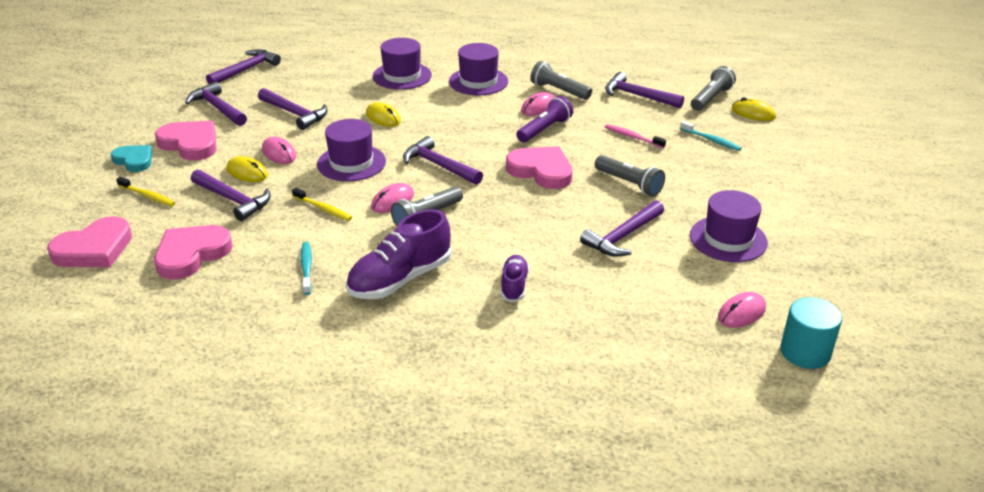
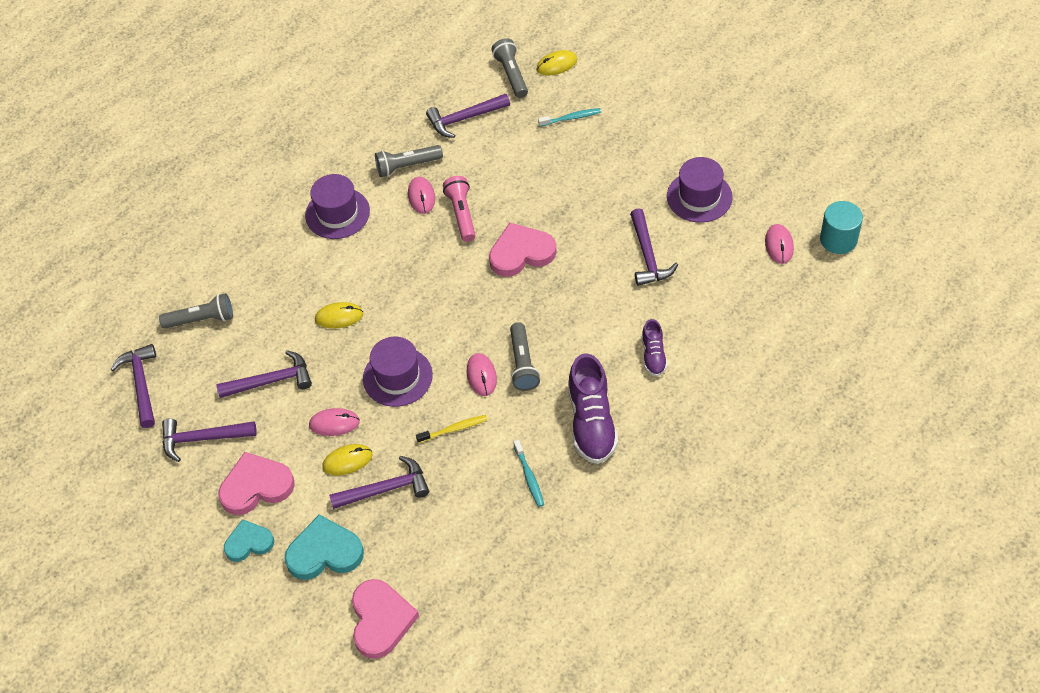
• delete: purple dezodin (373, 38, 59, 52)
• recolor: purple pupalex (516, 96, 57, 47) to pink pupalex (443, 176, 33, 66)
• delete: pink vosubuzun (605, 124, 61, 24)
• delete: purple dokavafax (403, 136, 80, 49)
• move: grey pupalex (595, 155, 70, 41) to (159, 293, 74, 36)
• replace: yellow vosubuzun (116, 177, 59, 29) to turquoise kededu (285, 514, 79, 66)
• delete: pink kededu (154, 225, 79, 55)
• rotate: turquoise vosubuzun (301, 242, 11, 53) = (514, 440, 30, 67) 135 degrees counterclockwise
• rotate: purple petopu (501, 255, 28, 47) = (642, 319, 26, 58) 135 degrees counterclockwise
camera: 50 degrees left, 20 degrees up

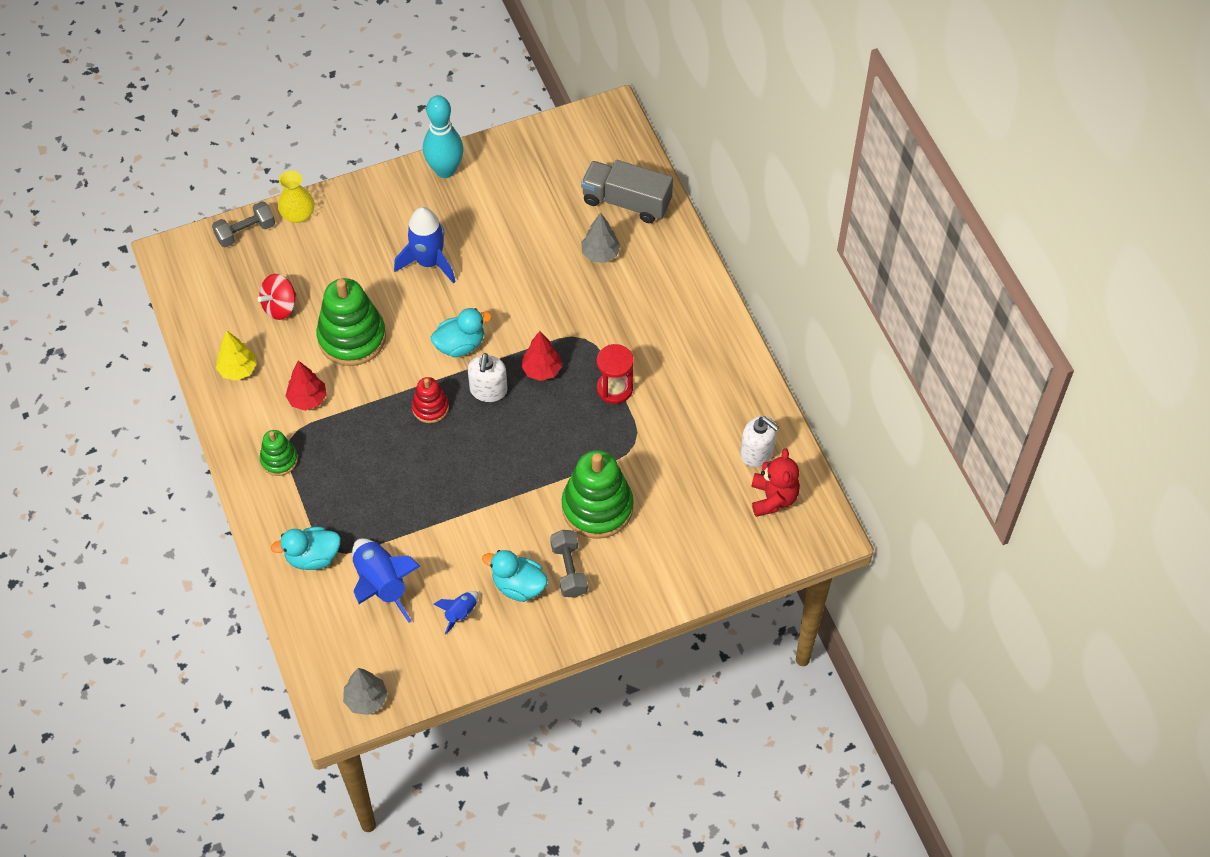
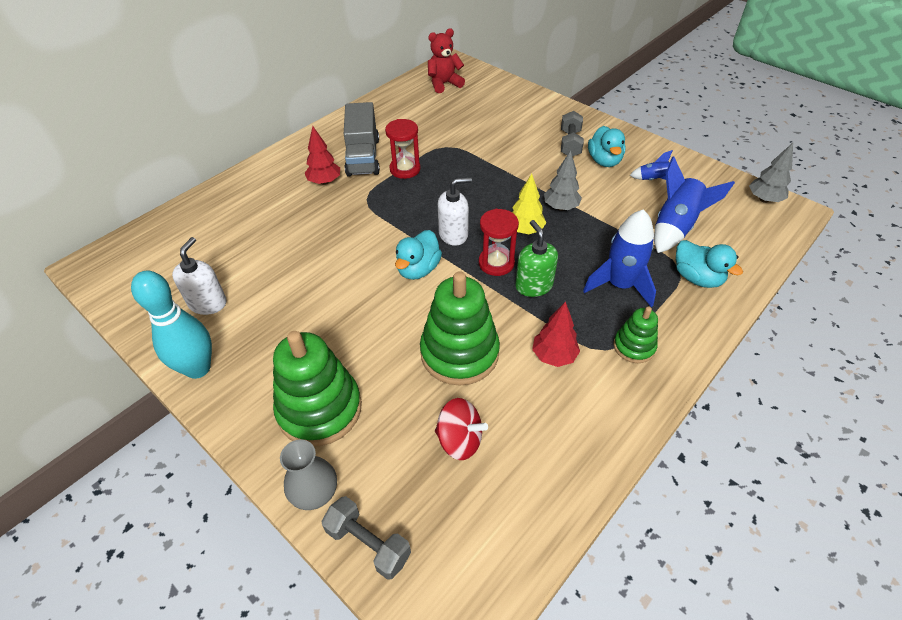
• move: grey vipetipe (581, 160, 92, 63) to (344, 102, 36, 75)
• recolor: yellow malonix (278, 171, 36, 52) to grey malonix (280, 440, 57, 70)
• move: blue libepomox (394, 207, 62, 77) to (583, 209, 73, 99)
• move: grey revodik (581, 212, 39, 51) to (544, 150, 38, 60)
• rotate: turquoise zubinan (431, 308, 61, 49) = (395, 230, 47, 50) 105 degrees counterclockwise
• move: yellow revodik (216, 330, 41, 51) to (512, 174, 34, 60)
• move: red revodik (521, 331, 41, 50) to (304, 126, 36, 59)
• replace: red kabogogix (412, 377, 37, 46) to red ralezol (479, 209, 40, 67)
• move: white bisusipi (740, 416, 39, 51) to (172, 237, 55, 78)
• move: green kabogogix (562, 450, 72, 89) to (273, 331, 89, 115)
• rotate: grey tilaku (550, 530, 38, 68) = (561, 111, 23, 46) 45 degrees counterclockwise
• insert: green bisusipi (515, 220, 43, 77)
camera: 115 degrees left, 10 degrees down

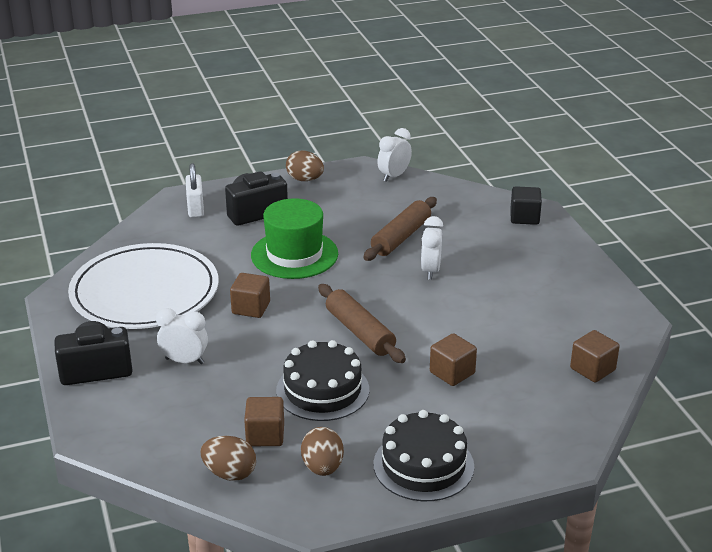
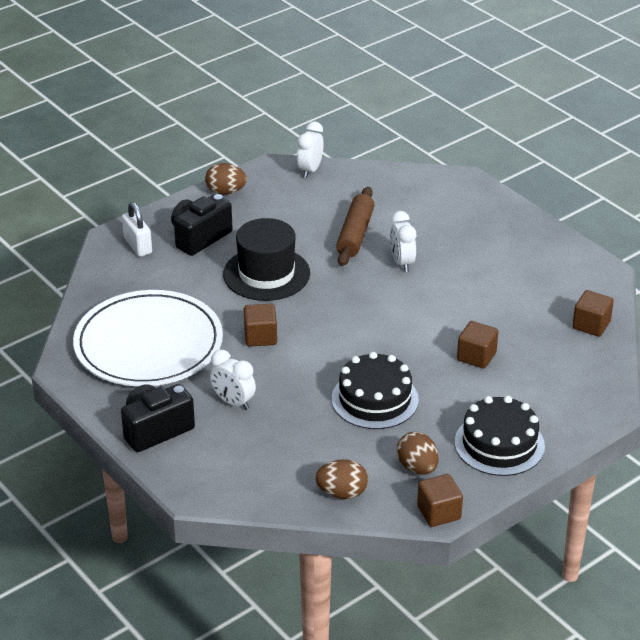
• delete: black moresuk (510, 186, 32, 39)
• recolor: green dezodin (251, 198, 87, 81) to black dezodin (223, 218, 87, 83)
• delete: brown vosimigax (318, 284, 88, 79)
• rotate: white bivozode (156, 308, 52, 56) = (210, 350, 46, 60) 135 degrees counterclockwise
• move: brown moresuk (244, 397, 40, 49) to (417, 474, 46, 53)
camera: 20 degrees left, 5 degrees up

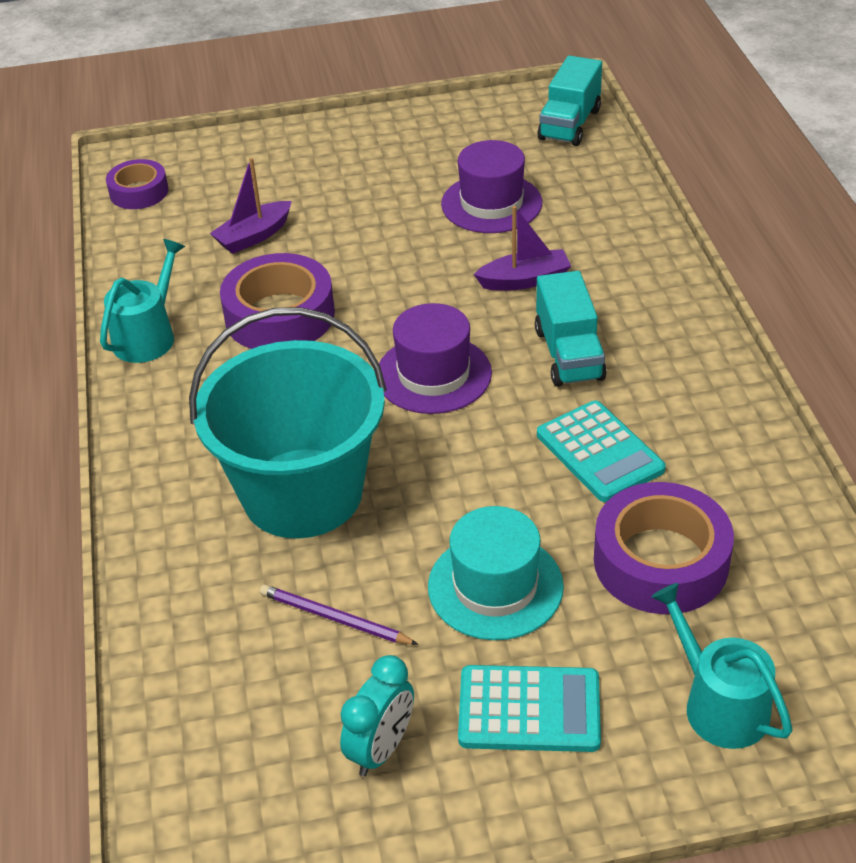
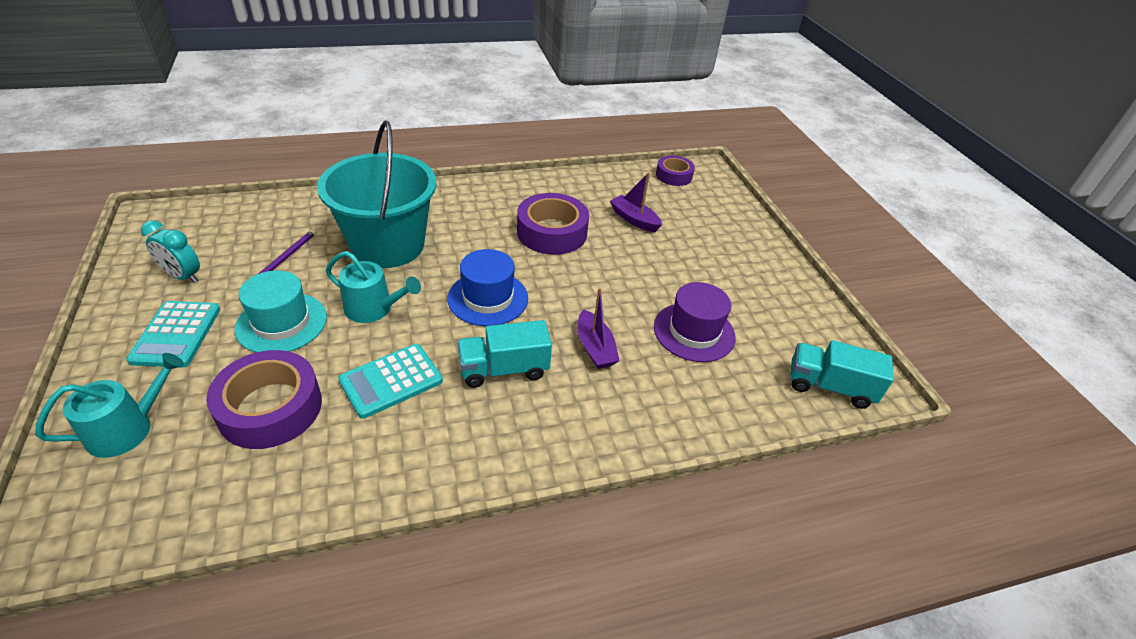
• move: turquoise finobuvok (100, 239, 85, 124) to (326, 251, 95, 72)
• recolor: purple dezodin (379, 303, 113, 111) to blue dezodin (448, 249, 80, 77)
camera: 80 degrees right, 0 degrees up

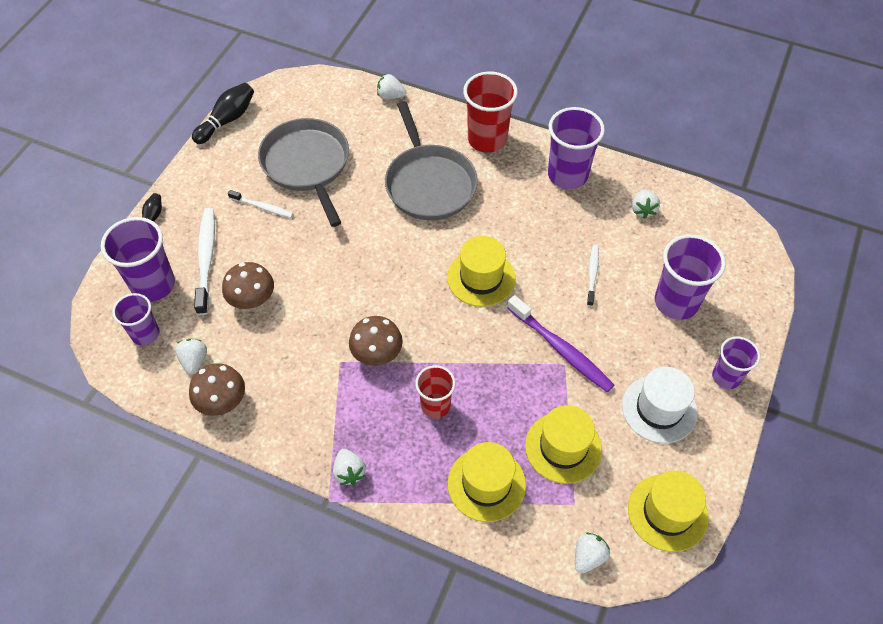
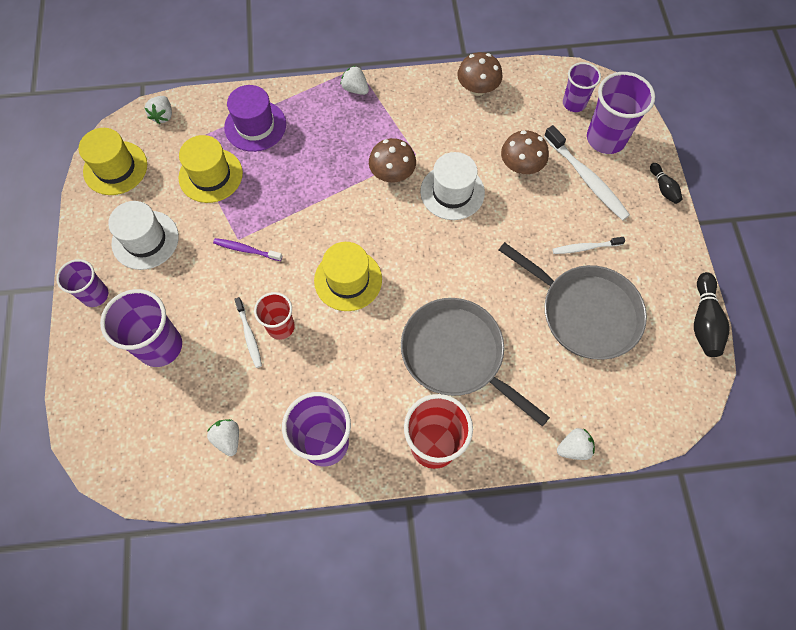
• resize: purple vosubuzun (507, 295, 107, 97) = (213, 238, 69, 23) x0.57
• delete: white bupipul (175, 339, 32, 36)
• move: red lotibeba (415, 365, 41, 53) to (254, 292, 41, 48)
• recolor: yellow dezodin (448, 442, 78, 80) to purple dezodin (224, 85, 62, 67)
• insert: white dezodin (420, 152, 65, 68)
camera: 150 degrees right, 10 degrees up

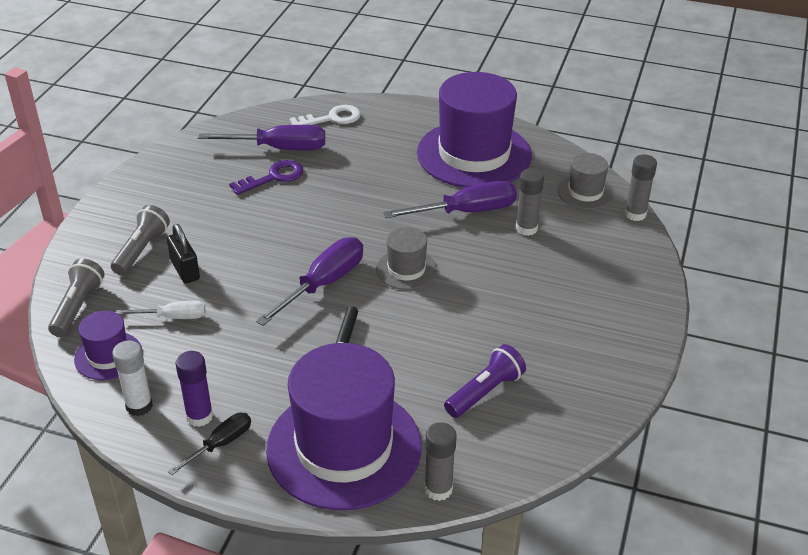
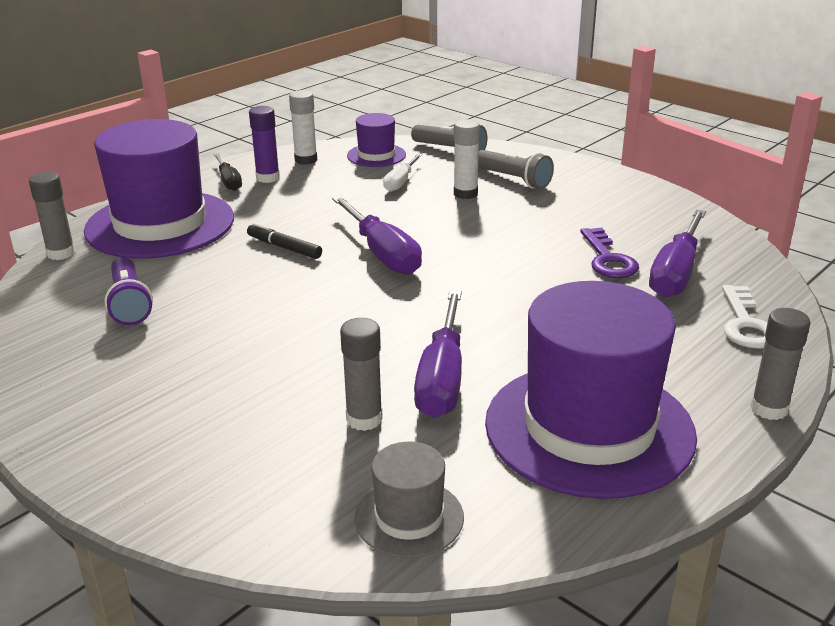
• move: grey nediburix (625, 154, 32, 67) to (750, 308, 60, 112)
• replace: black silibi (167, 224, 33, 60) to white nediburix (454, 119, 26, 80)
• delete: grey dezodin (376, 227, 61, 63)
camera: 115 degrees right, 10 degrees down

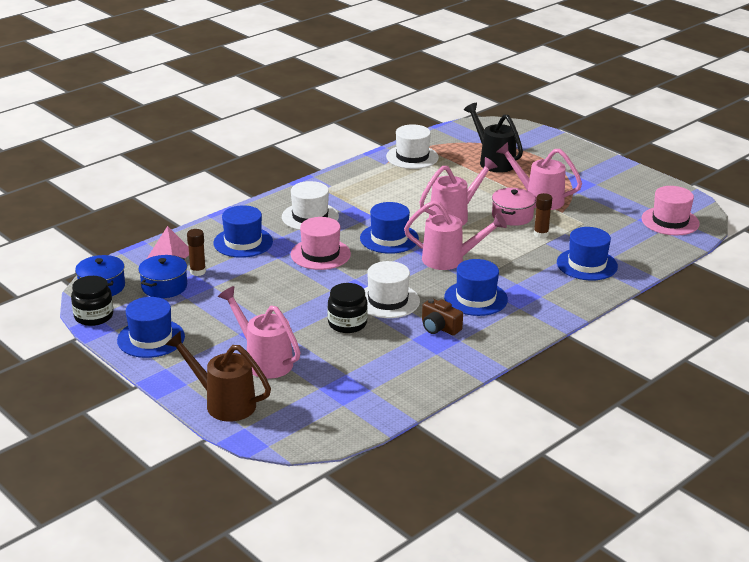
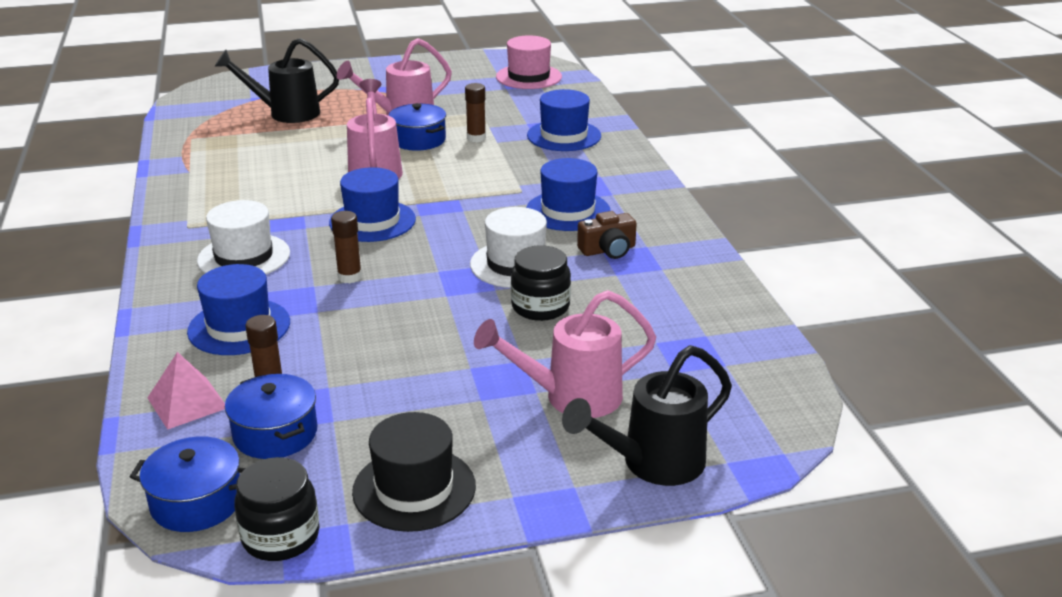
• delete: white dezodin (386, 124, 53, 45)
• recolor: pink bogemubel (492, 188, 44, 38) to blue bogemubel (389, 103, 57, 48)
• delete: pink finobuvok (404, 200, 103, 70)
• replace: pink dezodin (291, 217, 60, 53) to brown nediburix (331, 211, 31, 72)
• recolor: blue dezodin (117, 297, 68, 61) to black dezodin (352, 412, 124, 120)
• recolor: brown finobuvok (165, 331, 106, 91) to black finobuvok (562, 345, 170, 141)
camera: 60 degrees left, 0 degrees up

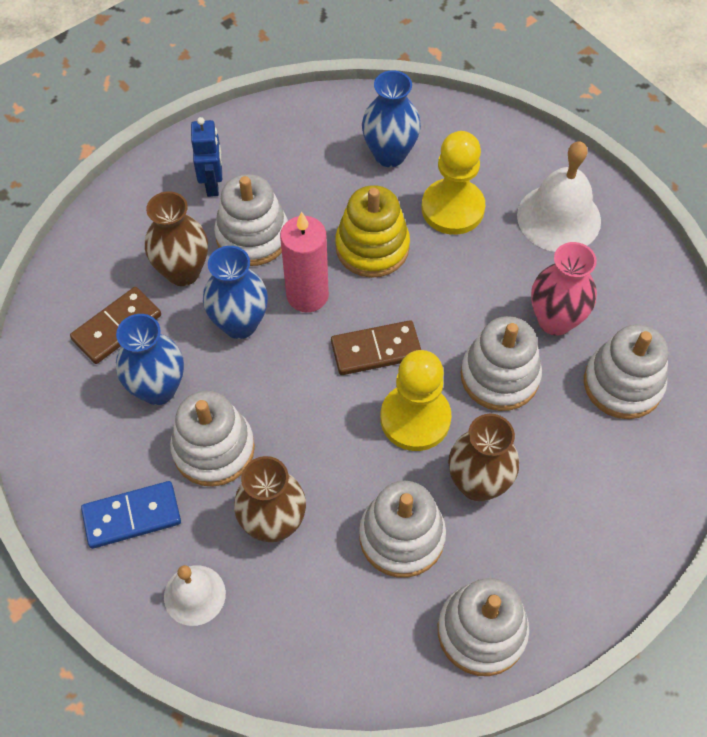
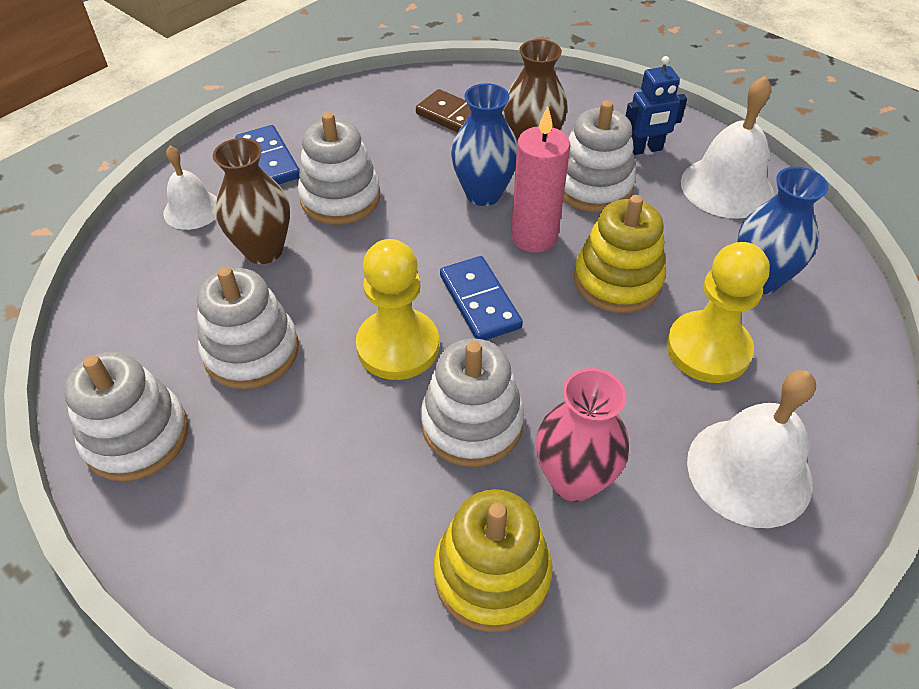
• delete: blue malonix (116, 314, 68, 91)
• recolor: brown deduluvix (331, 320, 90, 55) to blue deduluvix (440, 256, 83, 84)
• recolor: white kabogogix (584, 324, 84, 95) to yellow kabogogix (433, 489, 119, 143)
• delete: brown malonix (448, 414, 71, 87)
• insert: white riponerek (681, 76, 93, 143)
camera: 80 degrees right, 10 degrees down

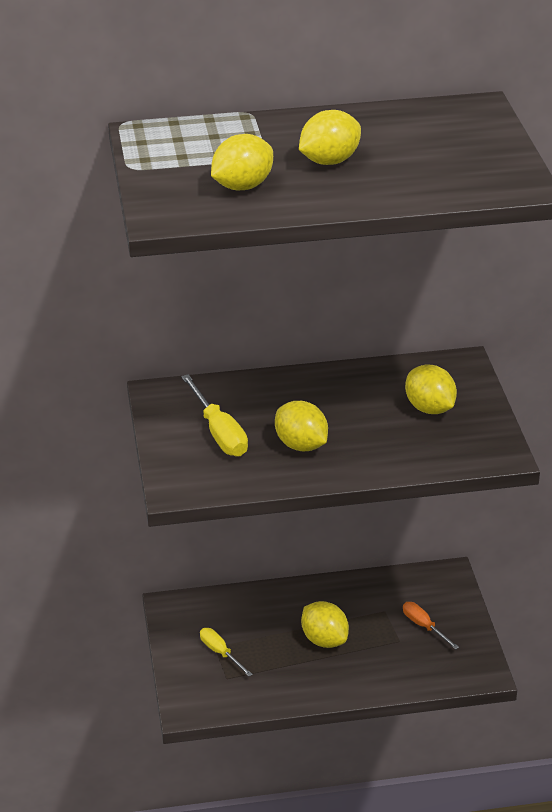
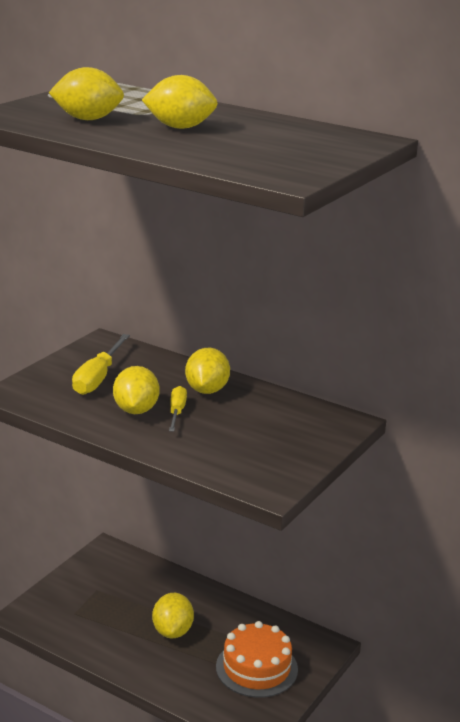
• move: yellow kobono (405, 364, 52, 50) to (185, 348, 45, 46)
• replace: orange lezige (403, 602, 56, 48) to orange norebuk (216, 621, 82, 77)
• move: yellow lezige (200, 628, 53, 48) to (169, 386, 18, 46)
camera: 40 degrees right, 10 degrees down

